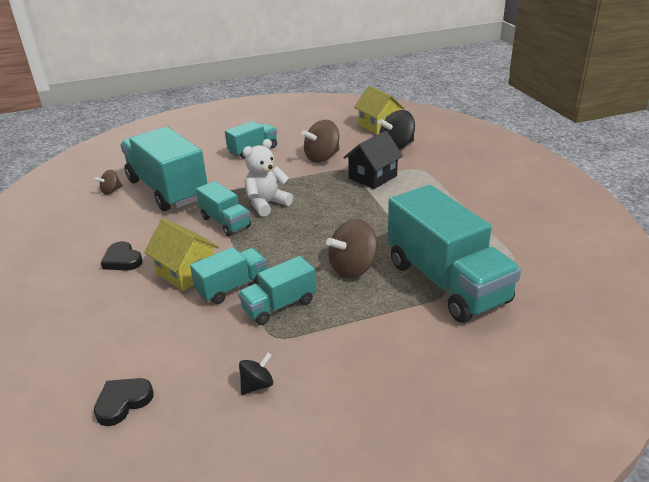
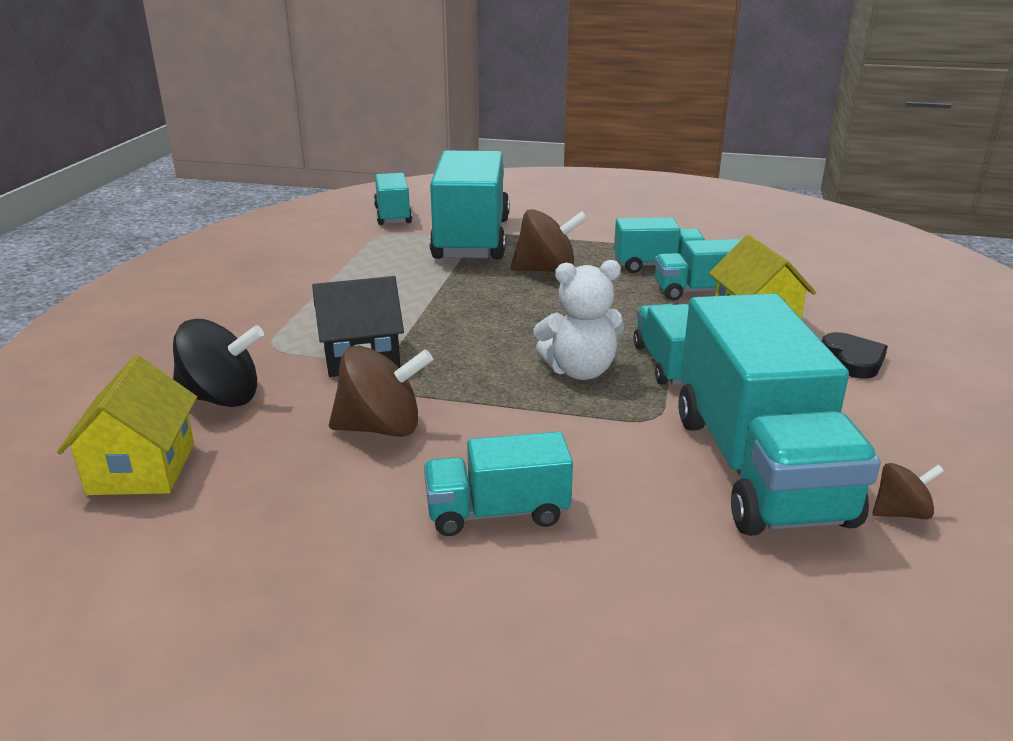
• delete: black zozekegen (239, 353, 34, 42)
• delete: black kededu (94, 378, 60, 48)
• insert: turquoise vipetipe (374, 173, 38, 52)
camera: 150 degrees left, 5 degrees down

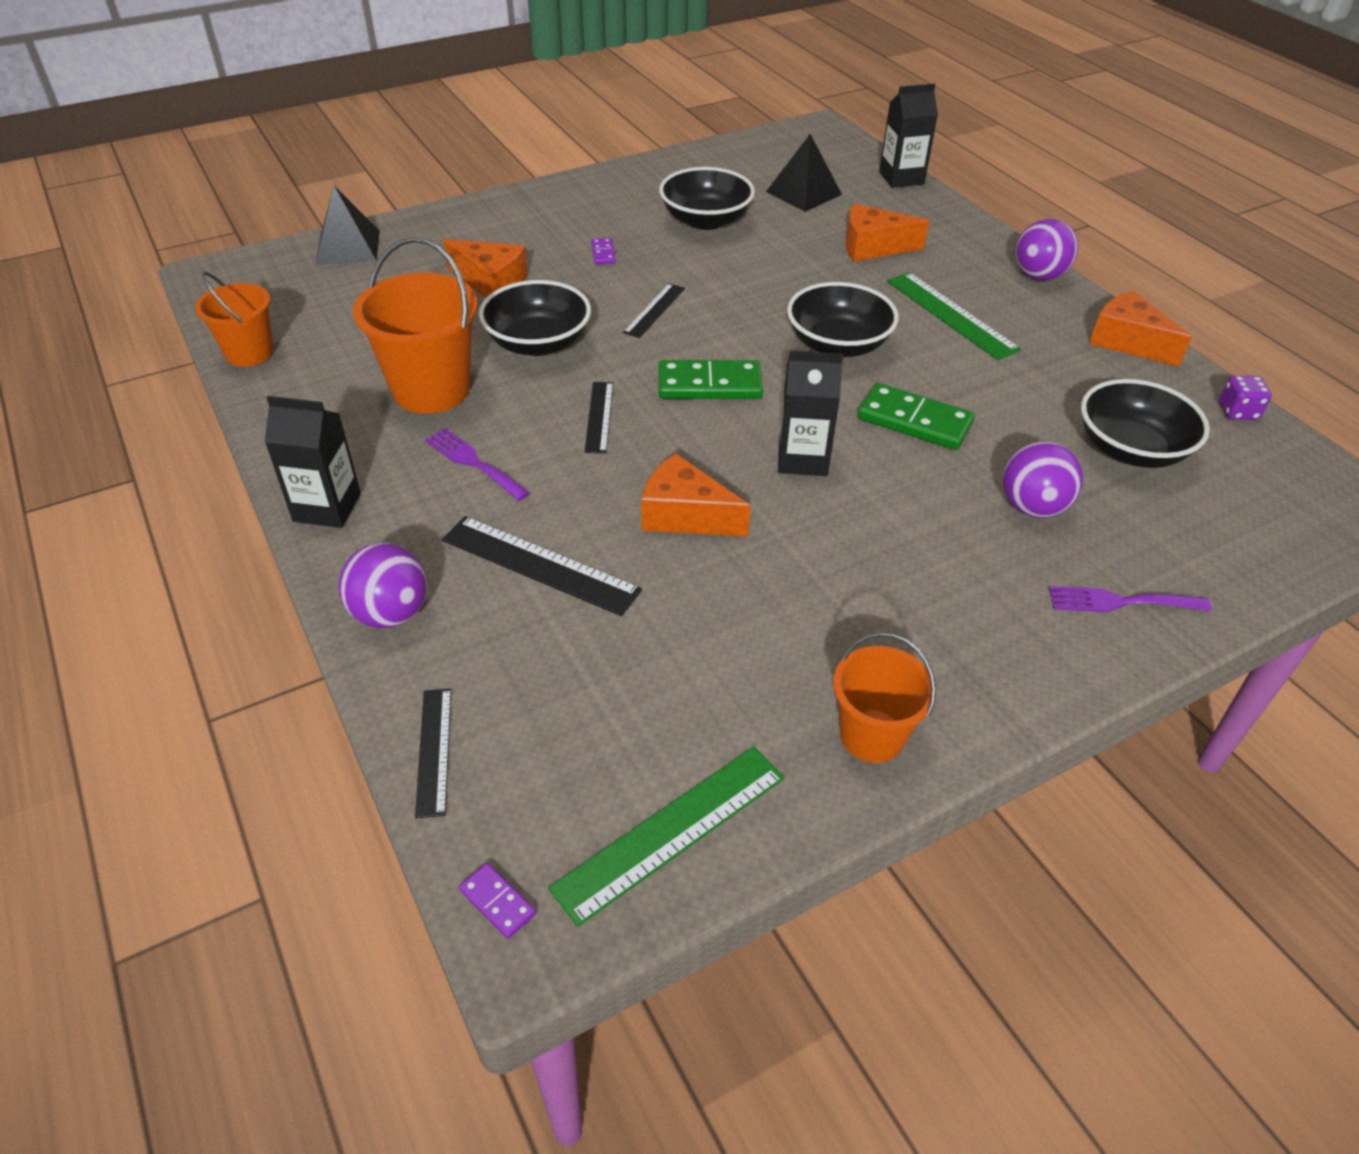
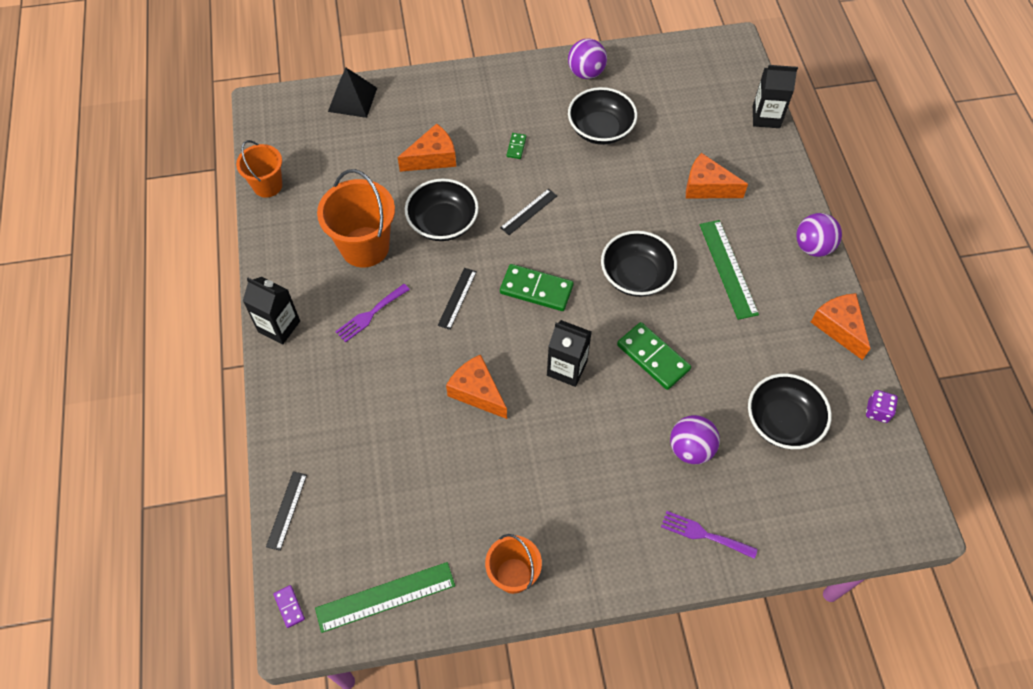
• delete: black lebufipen (766, 134, 76, 78)
• recolor: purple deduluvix (591, 238, 25, 27) to green deduluvix (507, 133, 20, 26)
• rotate: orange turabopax (443, 239, 85, 59) = (397, 123, 59, 49) 75 degrees counterclockwise
• rotate: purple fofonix (425, 428, 105, 73) = (335, 284, 75, 59) 105 degrees counterclockwise
• delete: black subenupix (442, 516, 200, 100)
• move: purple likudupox (338, 543, 89, 85) to (568, 39, 39, 40)
camera: 20 degrees right, 15 degrees up

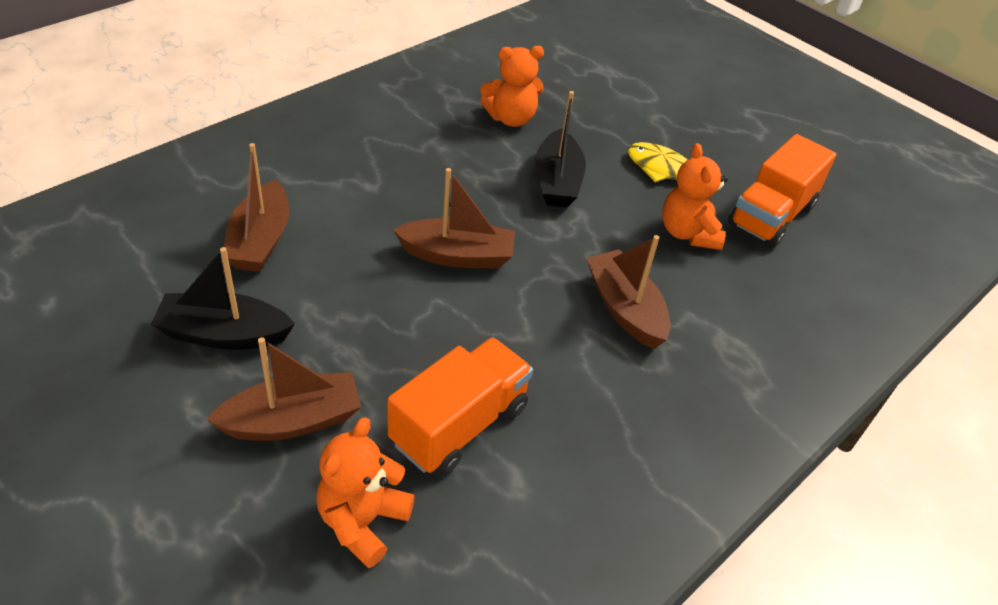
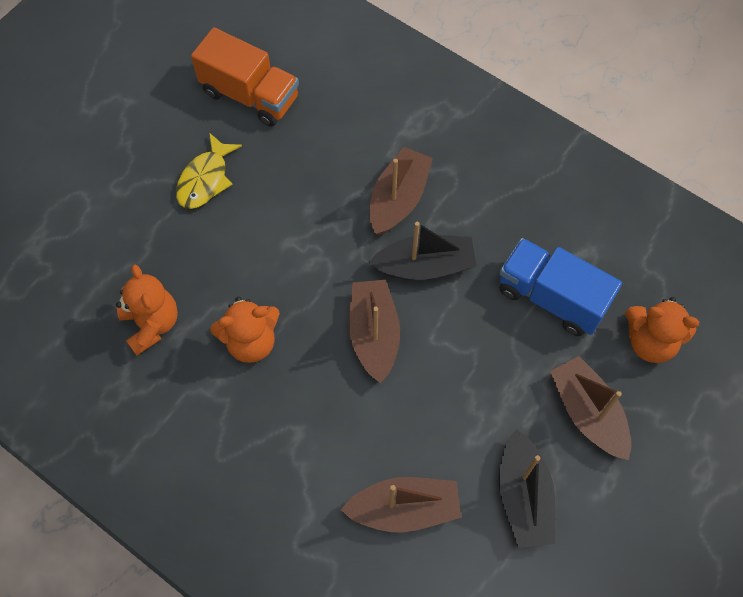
• move: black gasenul (535, 91, 51, 117) to (369, 222, 108, 58)
• move: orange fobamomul (662, 143, 66, 107) to (210, 297, 70, 66)
• rotate: brown gasenul (586, 235, 85, 114) = (370, 147, 63, 89) 150 degrees clockwise
• recolor: orange vipetipe (387, 337, 146, 139) to blue vipetipe (500, 238, 122, 98)
camera: 95 degrees left, 20 degrees up

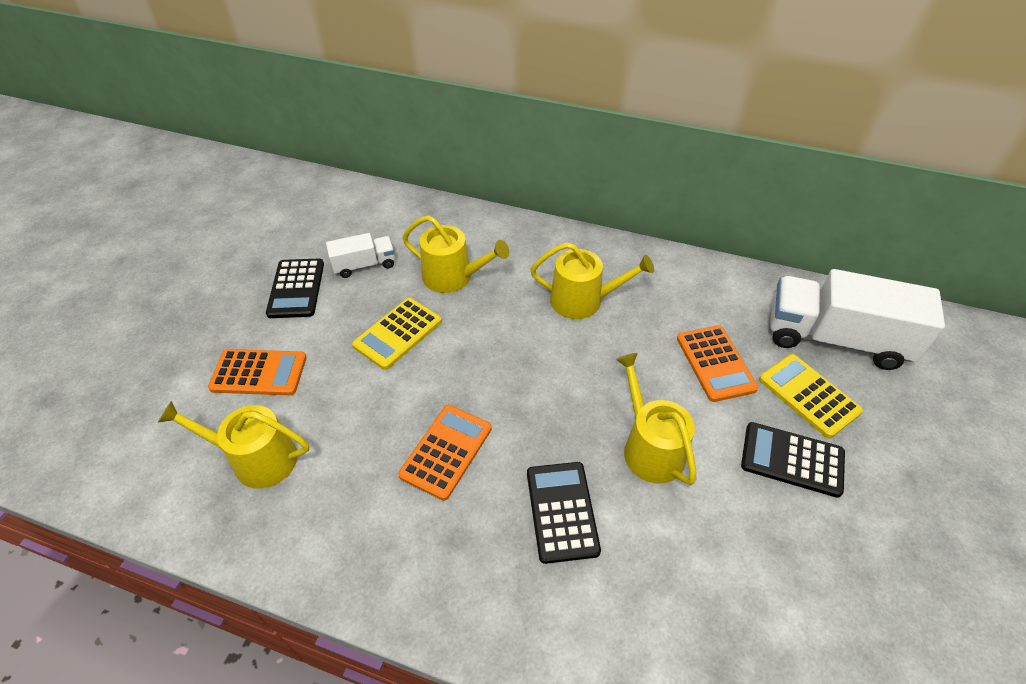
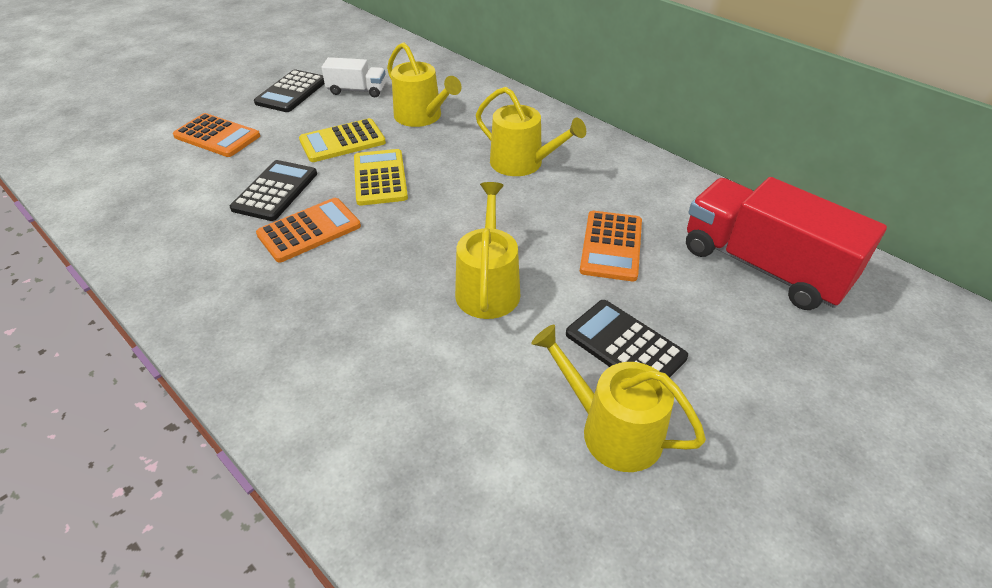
• recolor: white vipetipe (770, 269, 175, 101) to red vipetipe (686, 177, 201, 133)
• move: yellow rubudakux (759, 354, 104, 84) to (354, 149, 54, 57)
• move: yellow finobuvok (158, 401, 151, 88) to (531, 325, 175, 147)
• move: black rubudakux (527, 462, 74, 102) to (230, 160, 87, 61)
camera: 25 degrees right, 5 degrees down

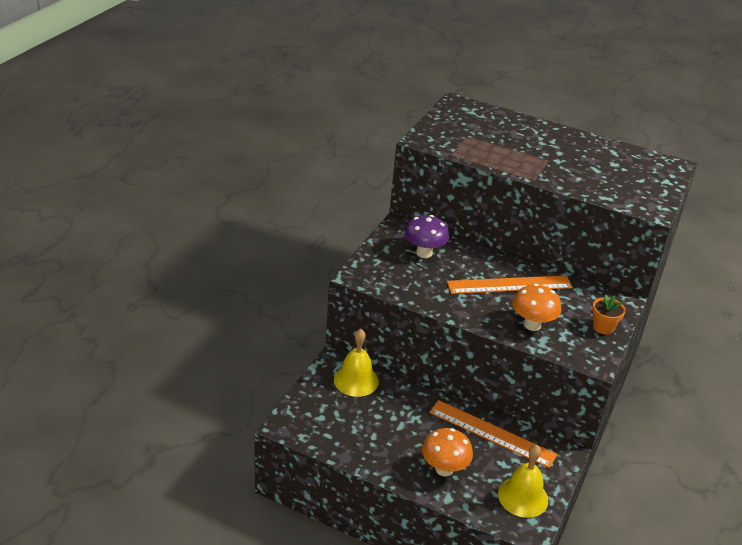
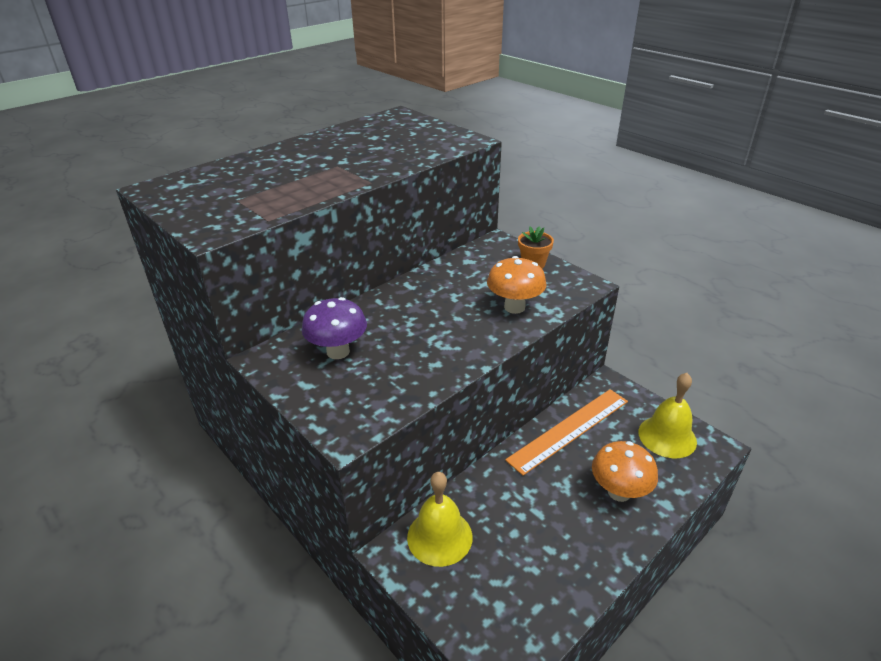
• delete: orange subenupix (447, 275, 126, 19)
camera: 65 degrees left, 0 degrees up

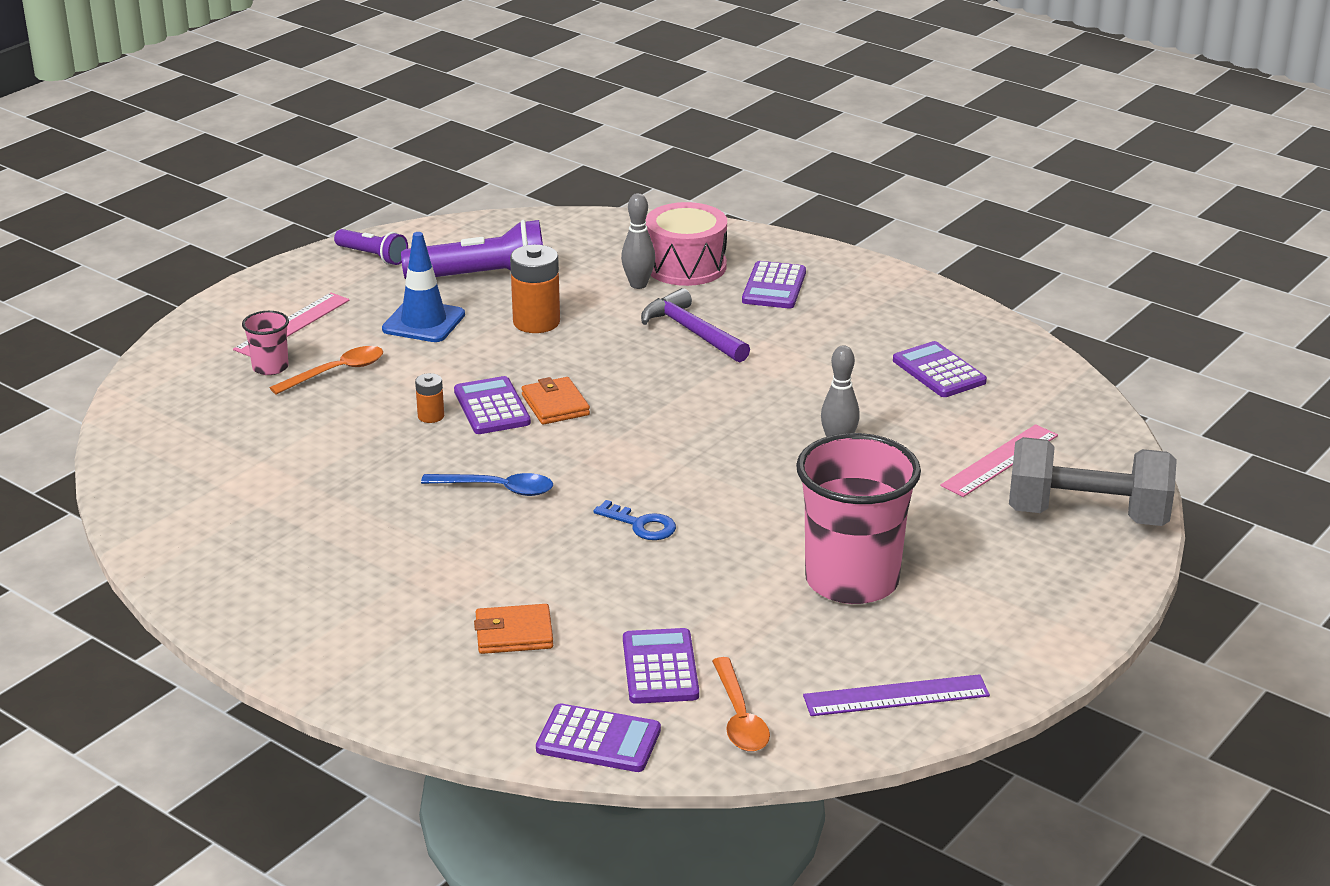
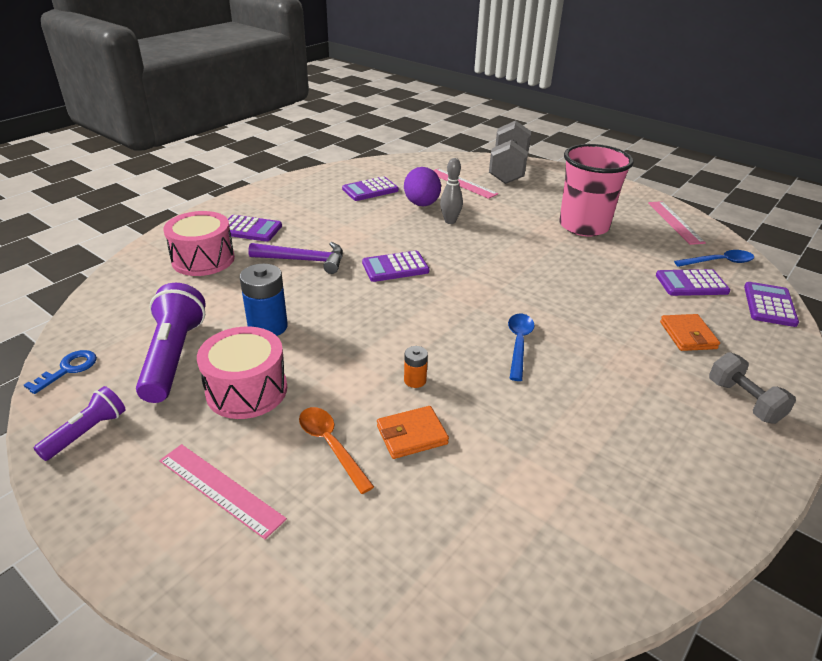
• delete: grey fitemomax (621, 193, 34, 96)
• replace: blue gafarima (382, 232, 83, 110) to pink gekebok (197, 326, 90, 93)
• recolor: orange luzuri (510, 245, 50, 88) to blue luzuri (240, 263, 48, 73)
• rotate: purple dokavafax (641, 288, 109, 75) = (248, 242, 95, 32) 135 degrees counterclockwise
• delete: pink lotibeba (242, 311, 47, 64)
• move: purple rubudakux (454, 376, 77, 58) to (362, 251, 67, 31)
• move: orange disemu (521, 377, 69, 48) to (377, 406, 72, 53)
• move: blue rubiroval (593, 500, 83, 40) to (24, 350, 73, 44)
• recolor: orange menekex (712, 657, 58, 95) to blue menekex (674, 250, 80, 17)
• recolor: purple subenupix (803, 674, 187, 42) to pink subenupix (648, 201, 58, 44)
• insert: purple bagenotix (404, 167, 37, 39)
• insert: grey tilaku (709, 352, 87, 72)
camera: 90 degrees left, 5 degrees up

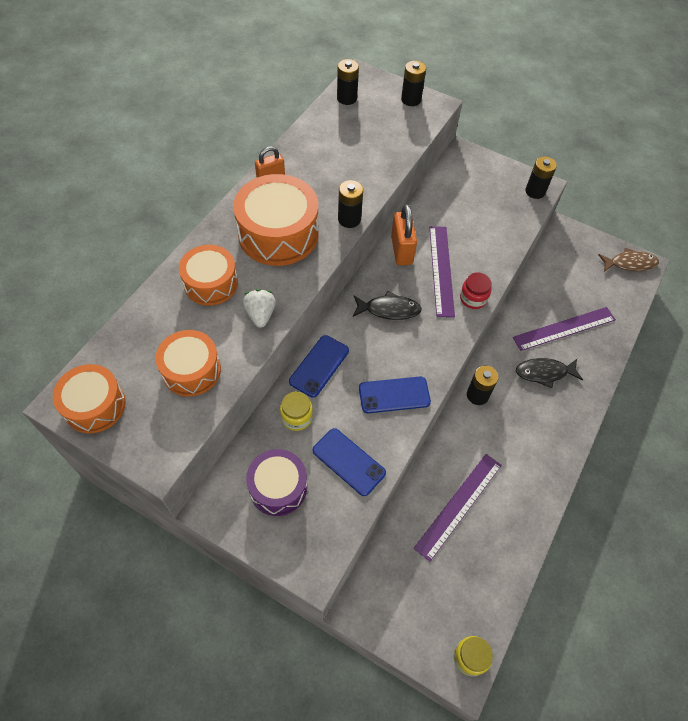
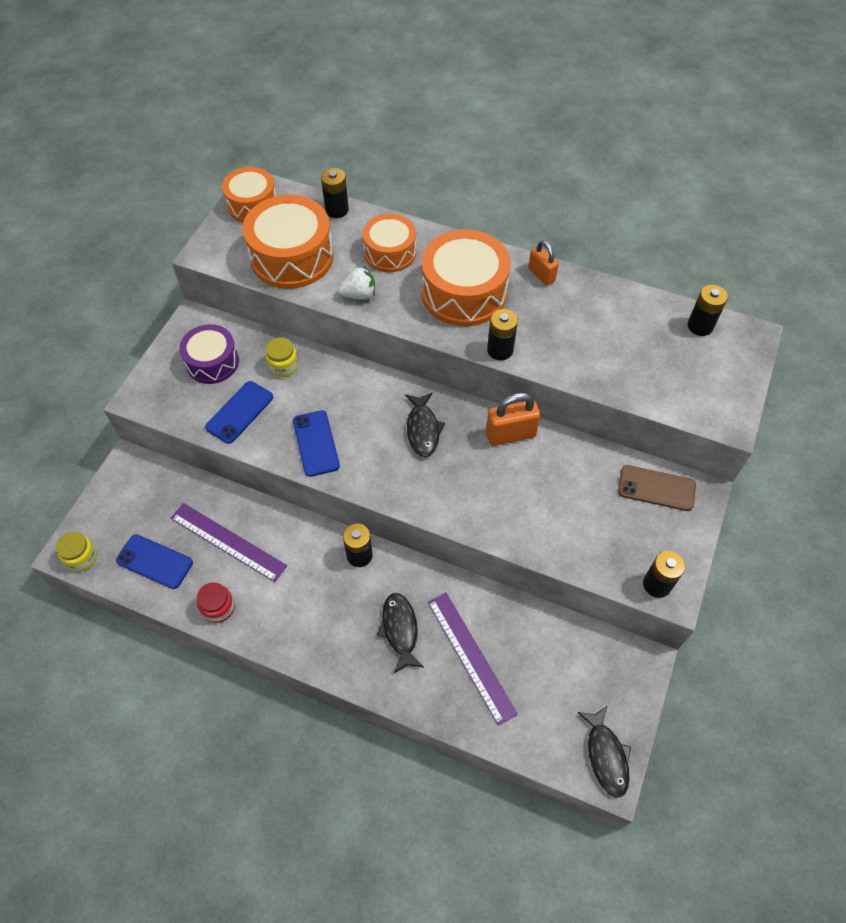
• move: black luzuri (401, 61, 25, 45) to (321, 168, 28, 50)
• delete: purple subenupix (429, 226, 26, 91)
• recolor: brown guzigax (598, 248, 61, 24) to black guzigax (577, 706, 54, 92)
• move: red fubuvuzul (460, 273, 32, 36) to (197, 582, 38, 41)
• resize: orange gekebok (156, 330, 65, 67) = (242, 195, 91, 94) x1.58
• move: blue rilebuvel (289, 335, 60, 63) to (116, 534, 77, 55)
• insert: brown rilebuvel (618, 465, 78, 46)
camera: 85 degrees right, 0 degrees up

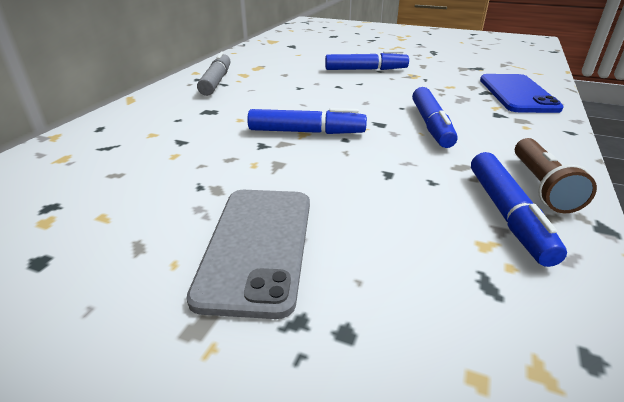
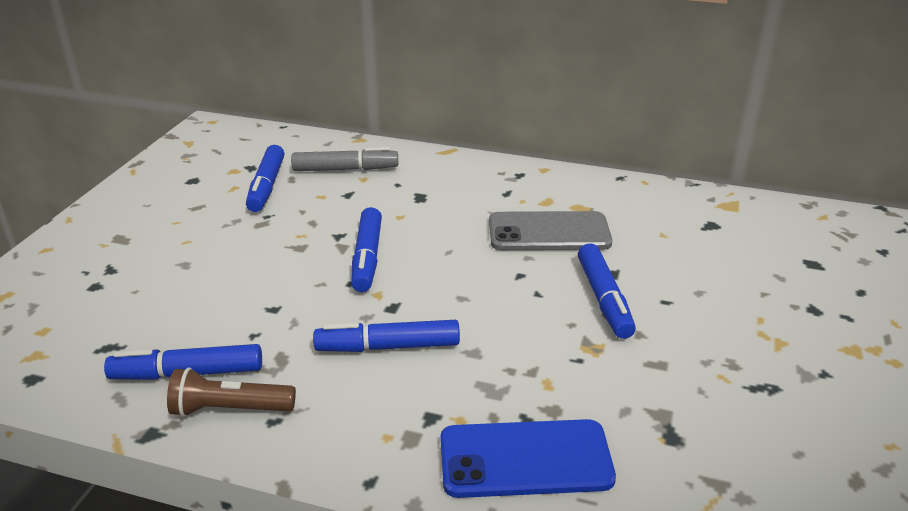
• move: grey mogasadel (197, 52, 33, 44) to (291, 147, 107, 24)
• move: grey rilebuvel (186, 190, 124, 129) to (489, 211, 123, 39)
• insert: blue mogasadel (246, 145, 38, 67)
camera: 85 degrees right, 0 degrees up

